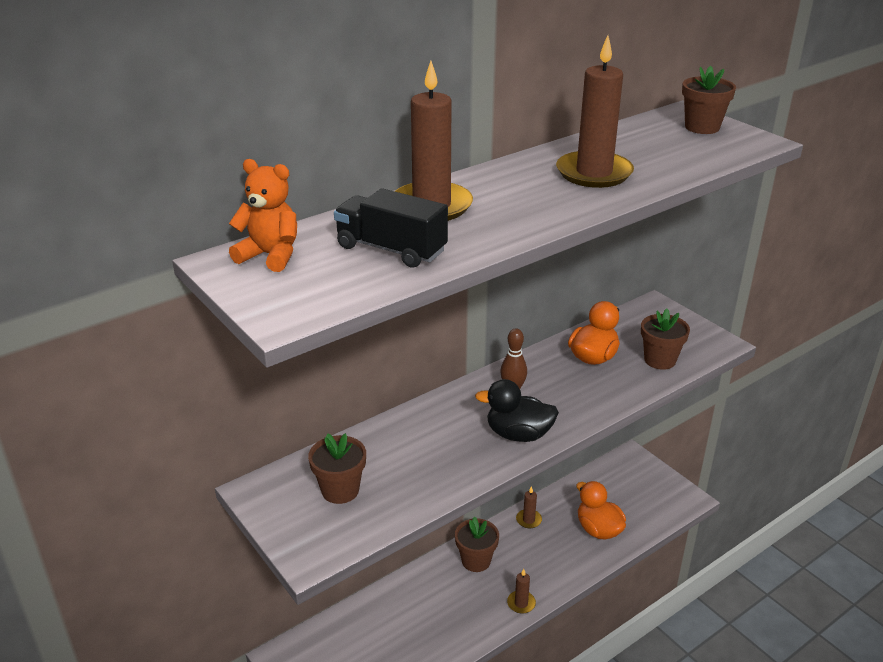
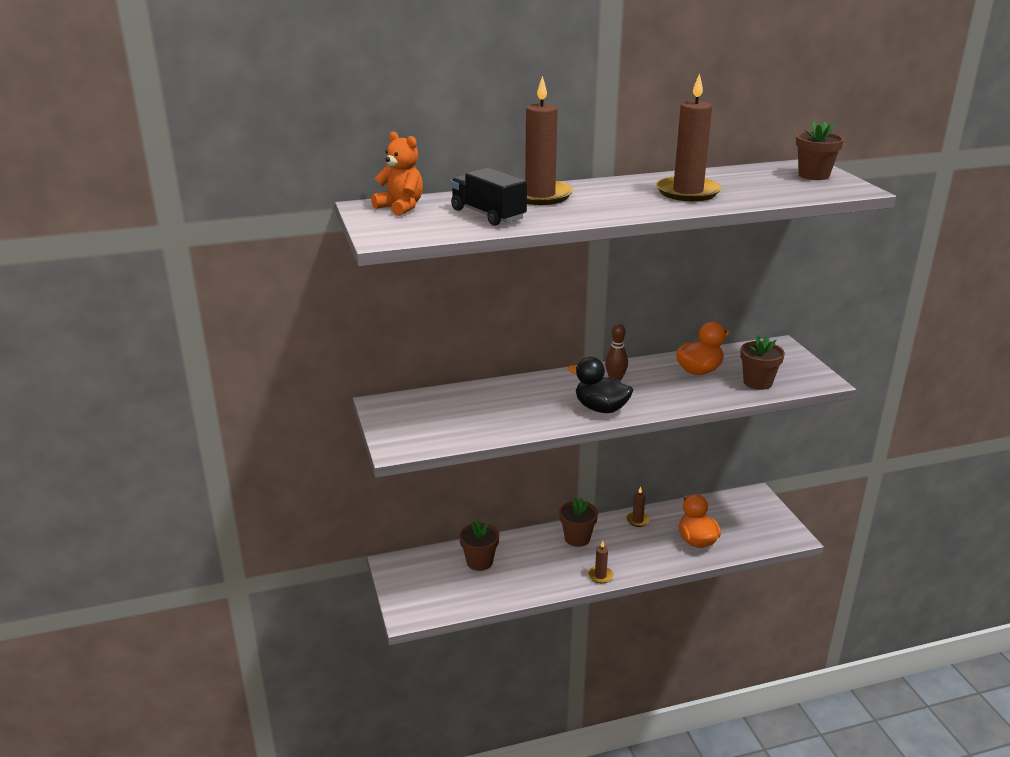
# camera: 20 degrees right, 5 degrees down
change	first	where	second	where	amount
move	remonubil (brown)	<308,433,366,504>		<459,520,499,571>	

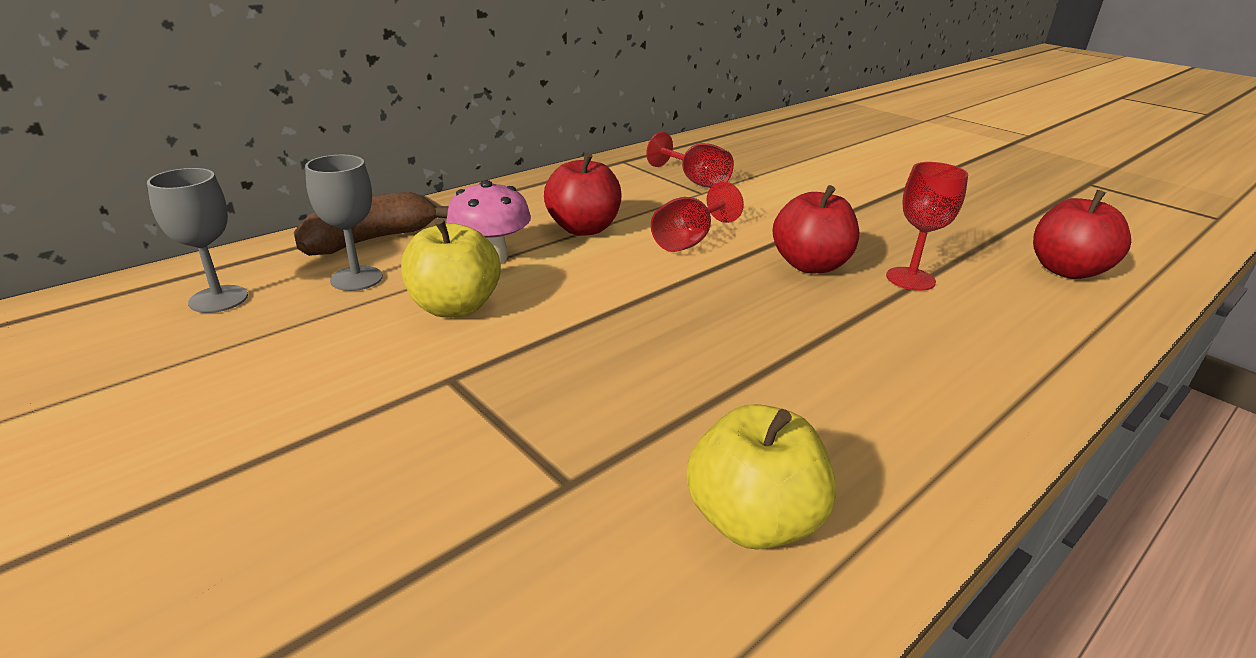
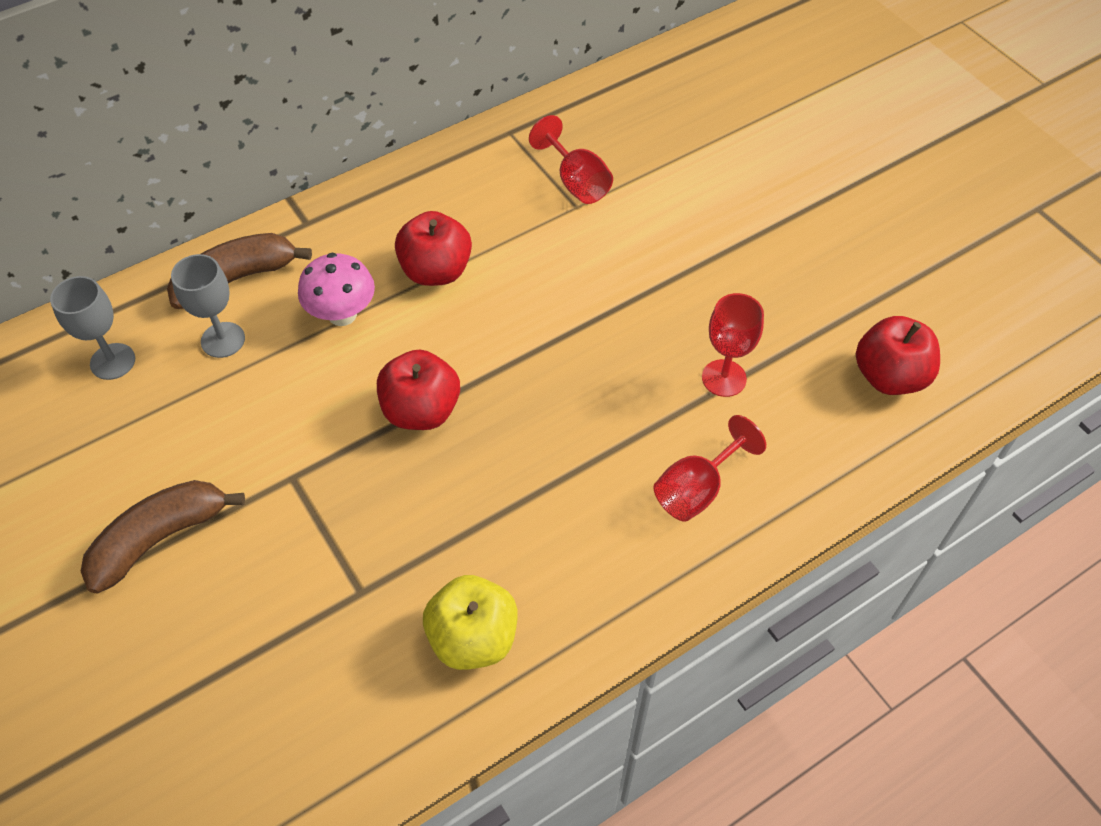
# camera: 10 degrees right, 25 degrees up
change	first	where	second	where	amount
delete	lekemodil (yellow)	<401,218,501,318>			
insert			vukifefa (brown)	<80,480,245,593>	
move	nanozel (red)	<651,182,744,252>		<653,415,766,522>	
move	lekemodil (red)	<773,185,859,273>		<377,350,460,430>	

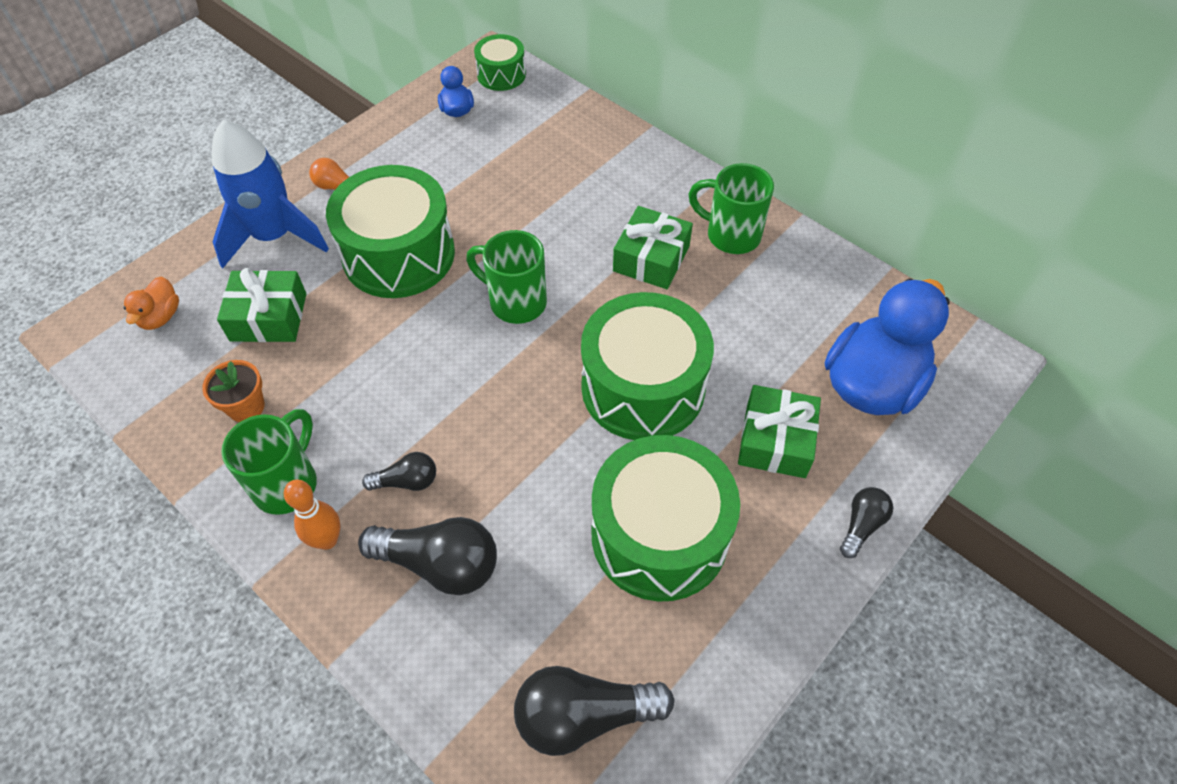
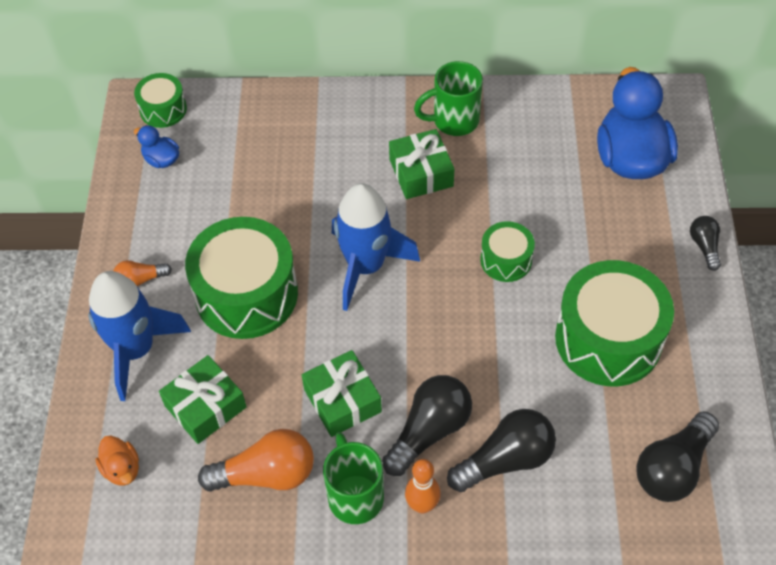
# camera: 40 degrees left, 0 degrees up
change	first	where	second	where	amount
move	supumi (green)	<738,385,821,478>		<302,350,382,437>	
replace	remonubil (orange)	<202,360,265,422>	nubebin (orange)	<198,429,314,492>	
replace	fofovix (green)	<466,230,547,324>	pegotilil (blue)	<332,183,420,311>	
resize	nubebin (black)	<362,452,436,491>		<382,375,472,476>	x1.83
resize	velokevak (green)	<581,292,714,440>		<480,221,535,282>	x0.51

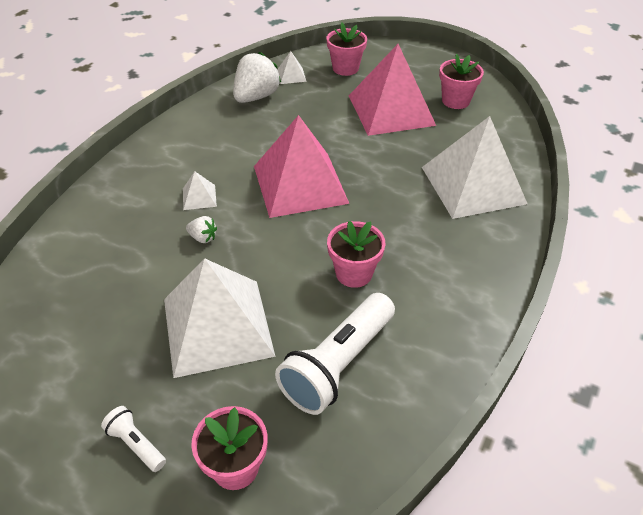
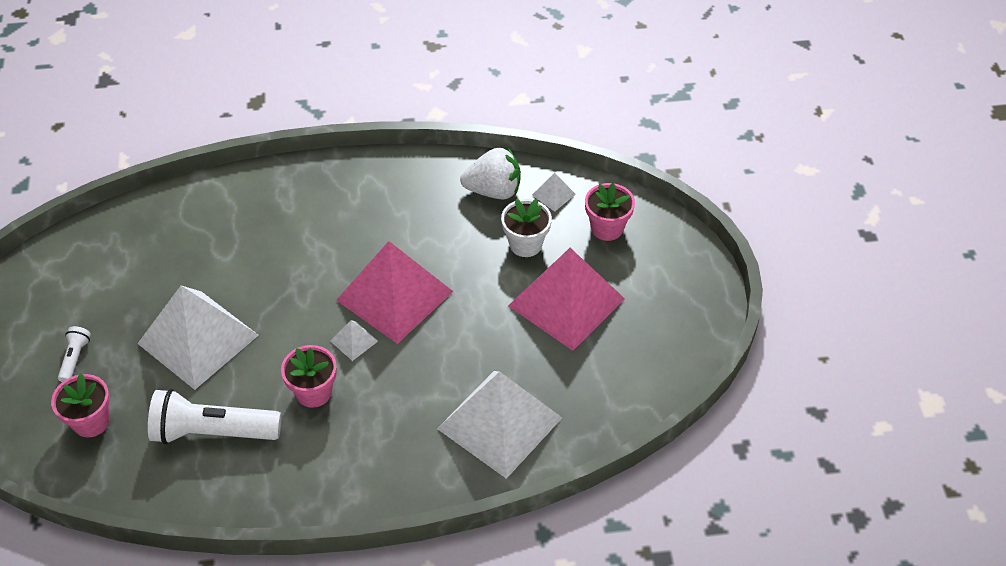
# camera: 55 degrees right, 5 degrees up
change	first	where	second	where	amount
delete	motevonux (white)	<186,216,217,243>			
delete	remonubil (pink)	<439,54,484,109>			
insert			remonubil (white)	<501,199,552,257>	
move	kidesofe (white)	<183,171,217,210>		<330,320,378,361>	

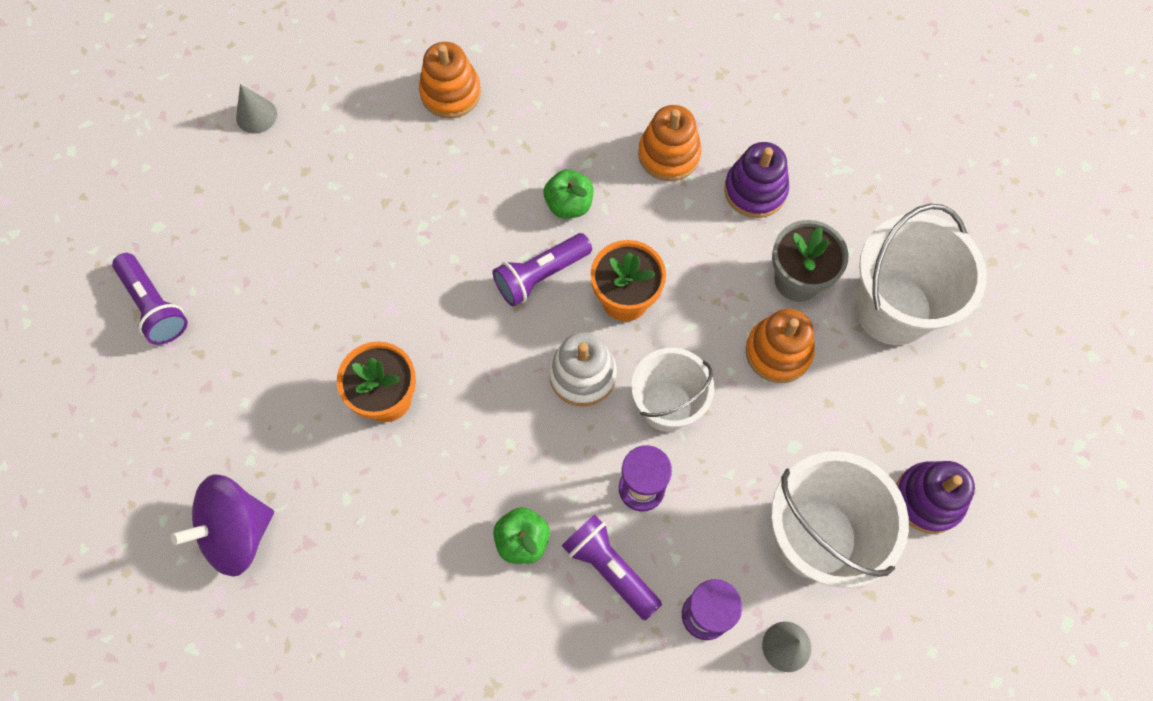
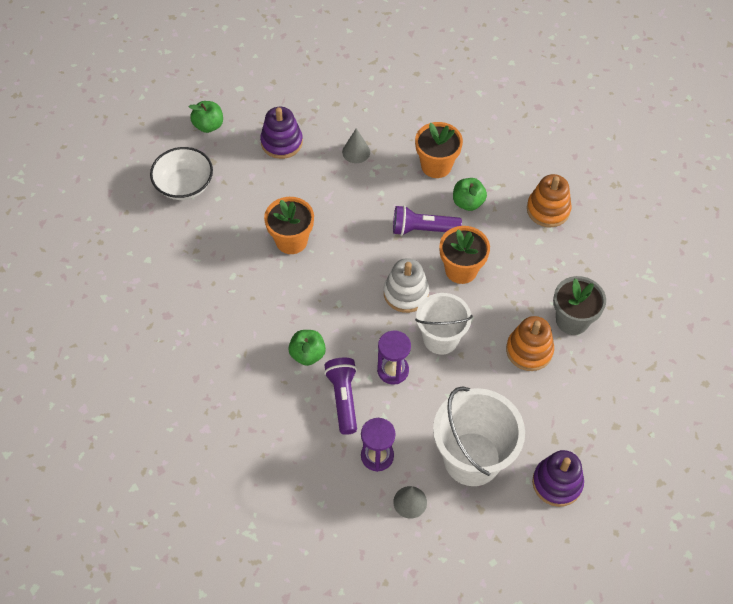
# camera: 35 degrees right, 10 degrees down
change	first	where	second	where	amount
delete	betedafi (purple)	<171,474,274,577>			
delete	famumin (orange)	<419,42,481,118>			
delete	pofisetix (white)	<855,204,987,345>			
insert			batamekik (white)	<150,147,213,200>	
insert			remonubil (orange)	<415,122,463,178>	
move	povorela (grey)	<236,84,277,134>		<342,128,370,163>	
move	famumin (purple)	<724,142,789,218>		<260,107,303,159>	
replace	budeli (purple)	<112,253,188,345>	lekemodil (green)	<188,101,223,133>	

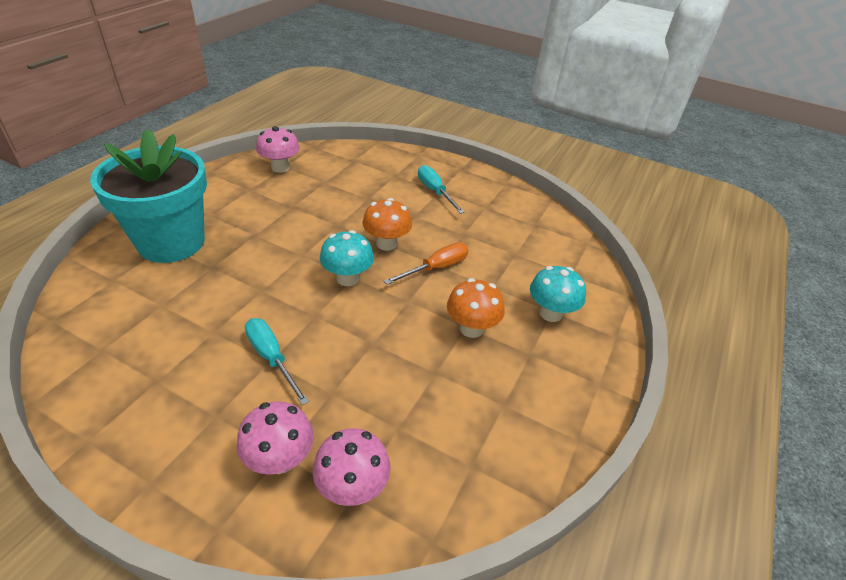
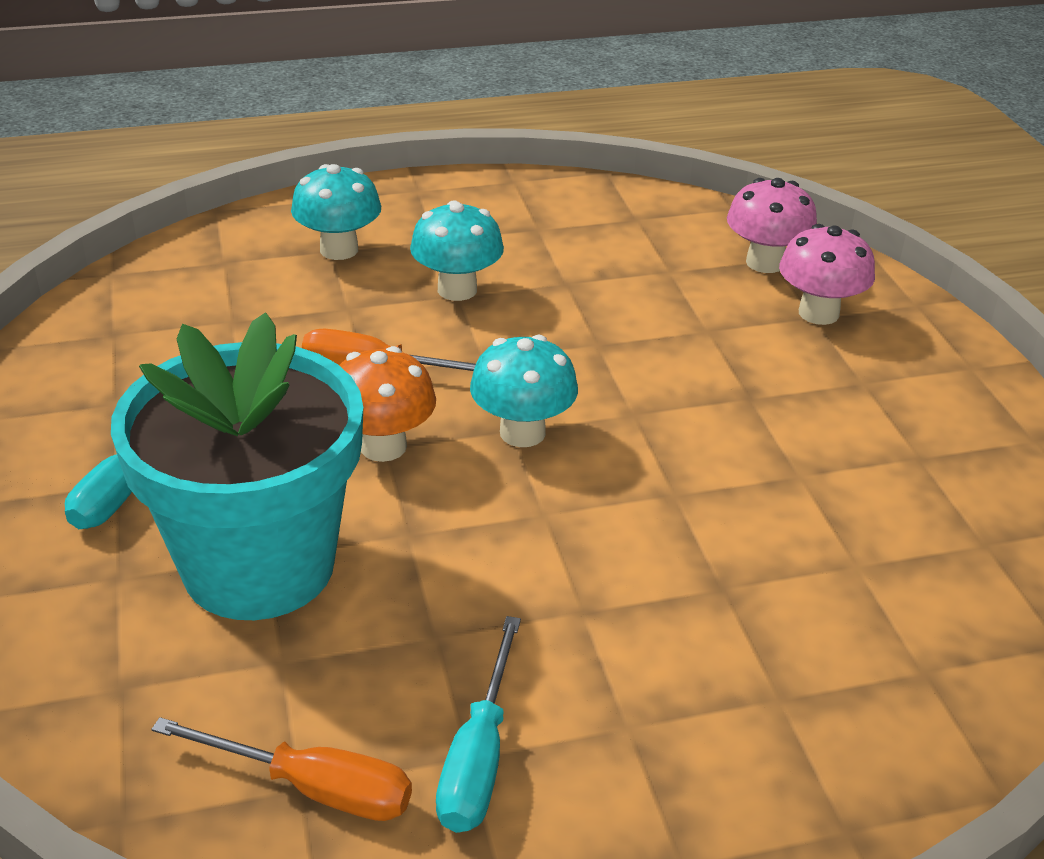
# camera: 130 degrees left, 5 degrees down
change	first	where	second	where	amount
move	remonubil (turquoise)	<90,129,207,263>		<111,313,363,620>	
move	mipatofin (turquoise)	<245,318,309,405>		<436,616,521,833>	
replace	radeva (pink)	<256,126,300,173>	mipatofin (orange)	<151,717,412,821>	
recolor	radeva (orange)	<447,278,505,338>	radeva (turquoise)	<410,200,504,301>	

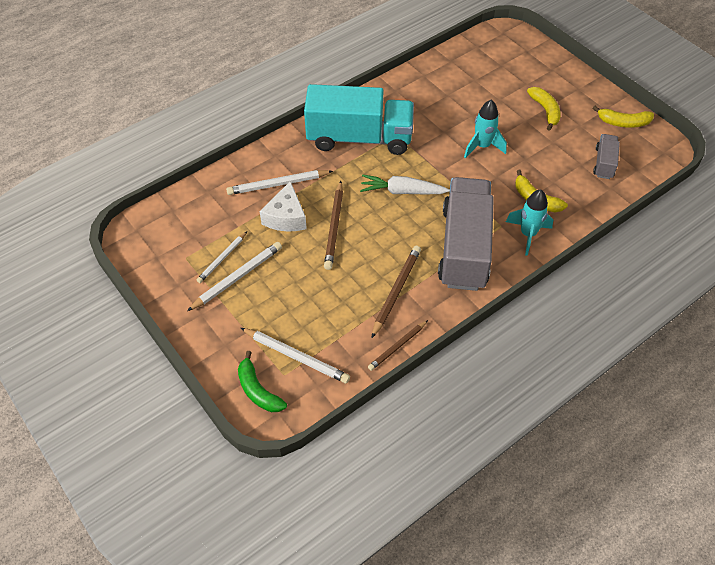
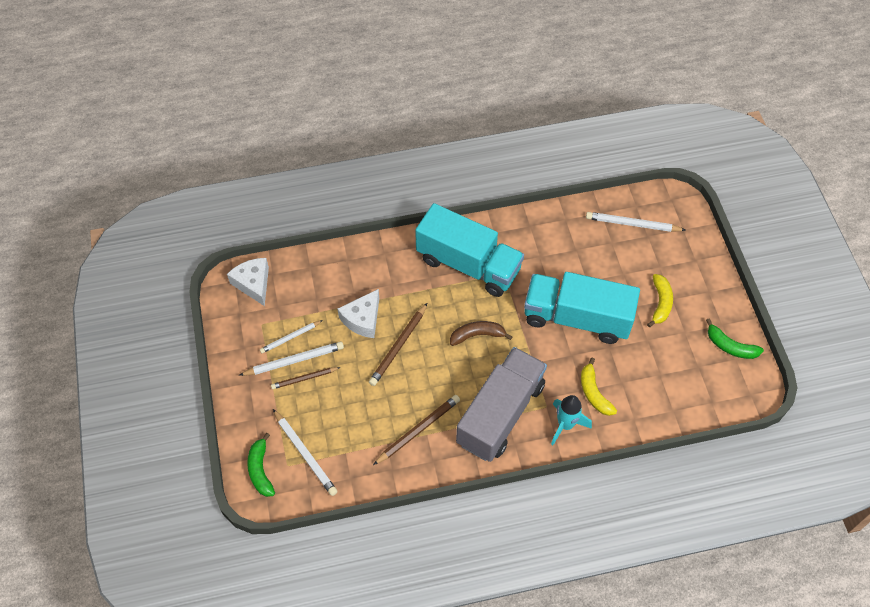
# camera: 25 degrees right, 5 degrees up
change	first	where	second	where	amount
delete	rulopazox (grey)	<593,134,620,179>			
insert			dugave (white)	<227,258,269,306>	
move	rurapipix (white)	<226,170,333,195>		<586,212,685,232>	
move	rurapipix (brown)	<368,320,428,371>		<271,367,340,389>	
replace	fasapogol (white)	<360,174,450,194>	vukifefa (brown)	<450,321,513,346>	
replace	pegotilil (turquoise)	<464,100,507,158>	rulopazox (turquoise)	<524,272,640,344>	
recolor	vukifefa (yellow)	<593,106,654,128>	vukifefa (green)	<706,318,764,359>	

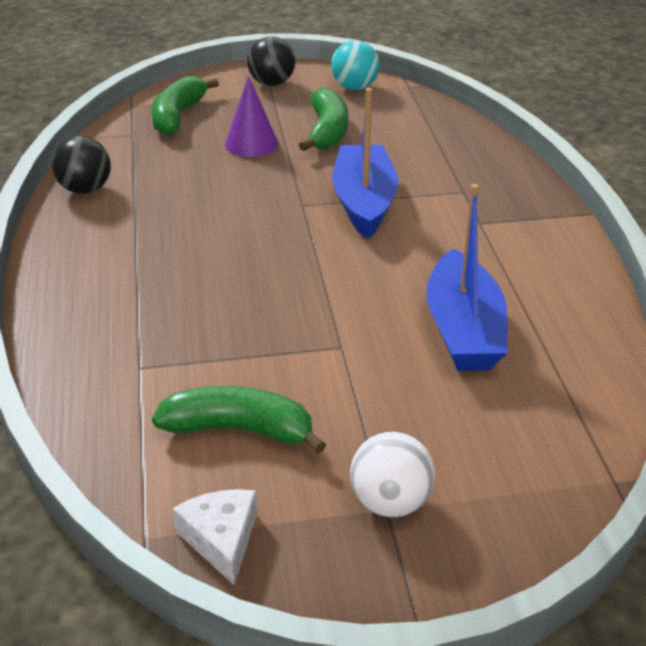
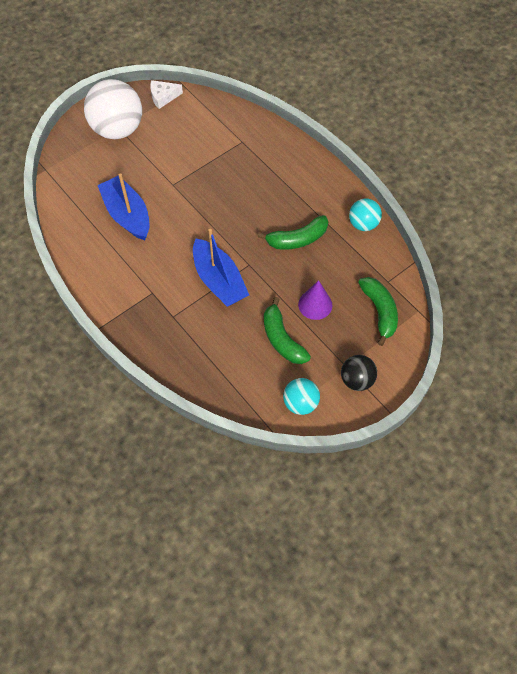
# camera: 150 degrees right, 25 degrees up
change	first	where	second	where	amount
move	vukifefa (green)	<152,386,326,454>		<258,215,328,250>	
recolor	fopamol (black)	<52,136,111,194>	fopamol (turquoise)	<349,198,382,231>	
rotate	dugave (white)	<172,489,257,585>		<150,80,183,109>	120 degrees clockwise
resize	fopamol (white)	<350,432,435,517>		<84,79,142,139>	x1.88

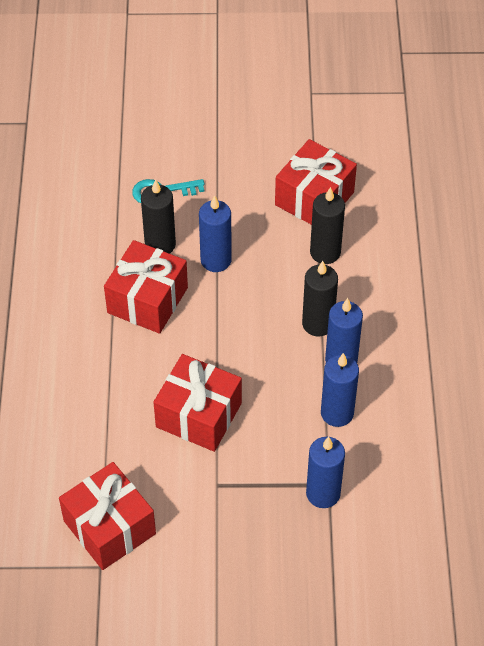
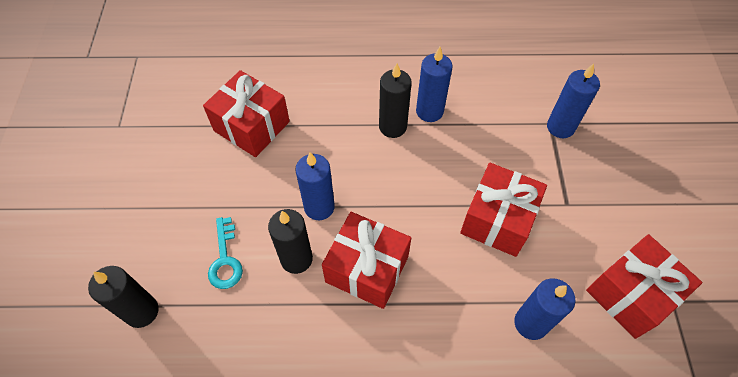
# camera: 90 degrees left, 5 degrees up
change	first	where	second	where	amount
move	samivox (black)	<310,187,345,264>		<88,266,159,328>	
move	samivox (blue)	<321,353,359,427>		<514,278,576,340>	

